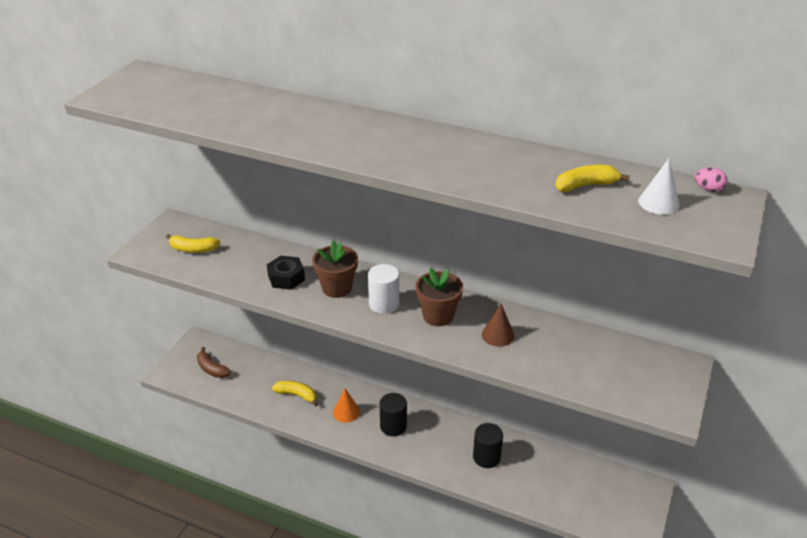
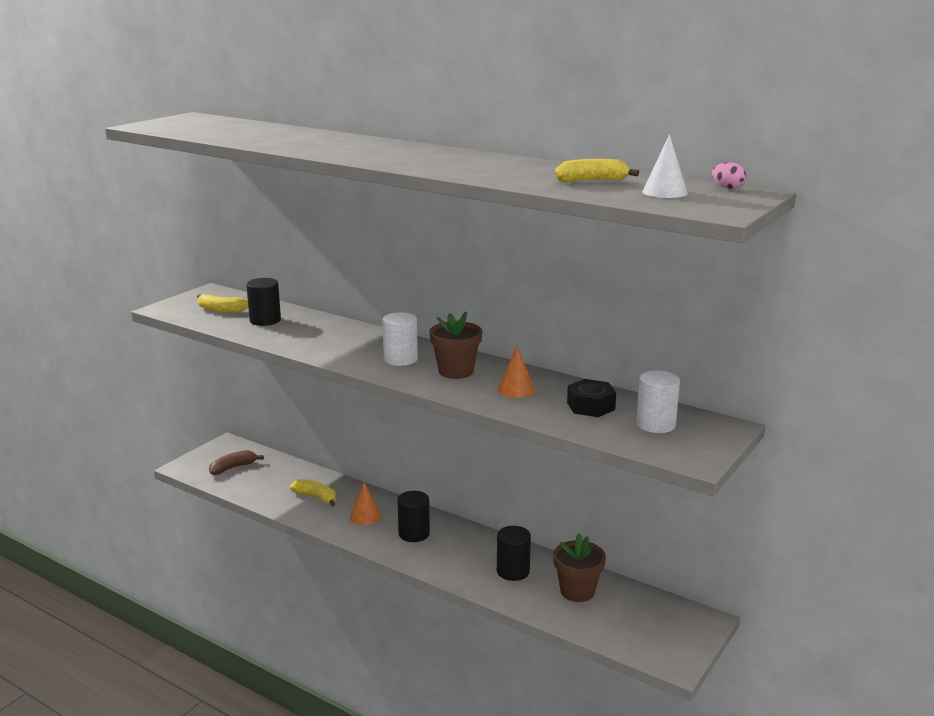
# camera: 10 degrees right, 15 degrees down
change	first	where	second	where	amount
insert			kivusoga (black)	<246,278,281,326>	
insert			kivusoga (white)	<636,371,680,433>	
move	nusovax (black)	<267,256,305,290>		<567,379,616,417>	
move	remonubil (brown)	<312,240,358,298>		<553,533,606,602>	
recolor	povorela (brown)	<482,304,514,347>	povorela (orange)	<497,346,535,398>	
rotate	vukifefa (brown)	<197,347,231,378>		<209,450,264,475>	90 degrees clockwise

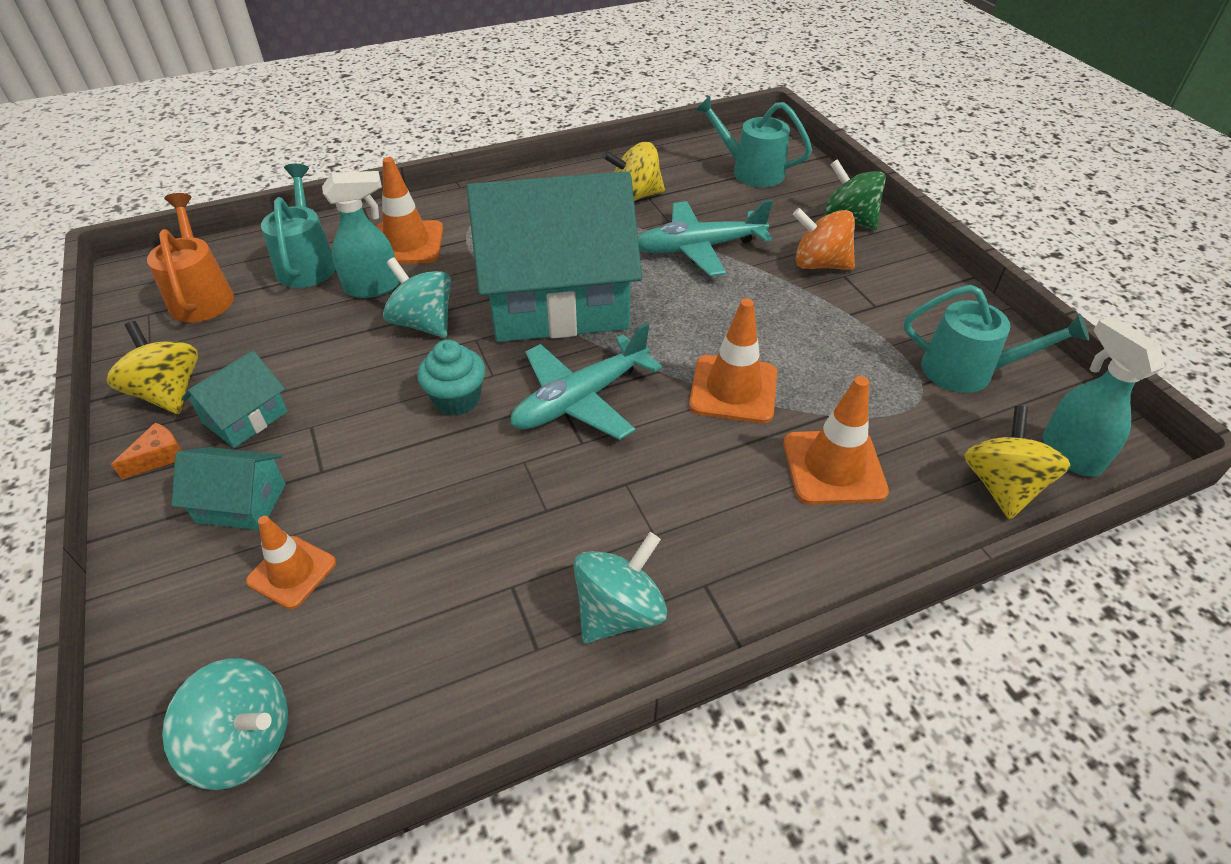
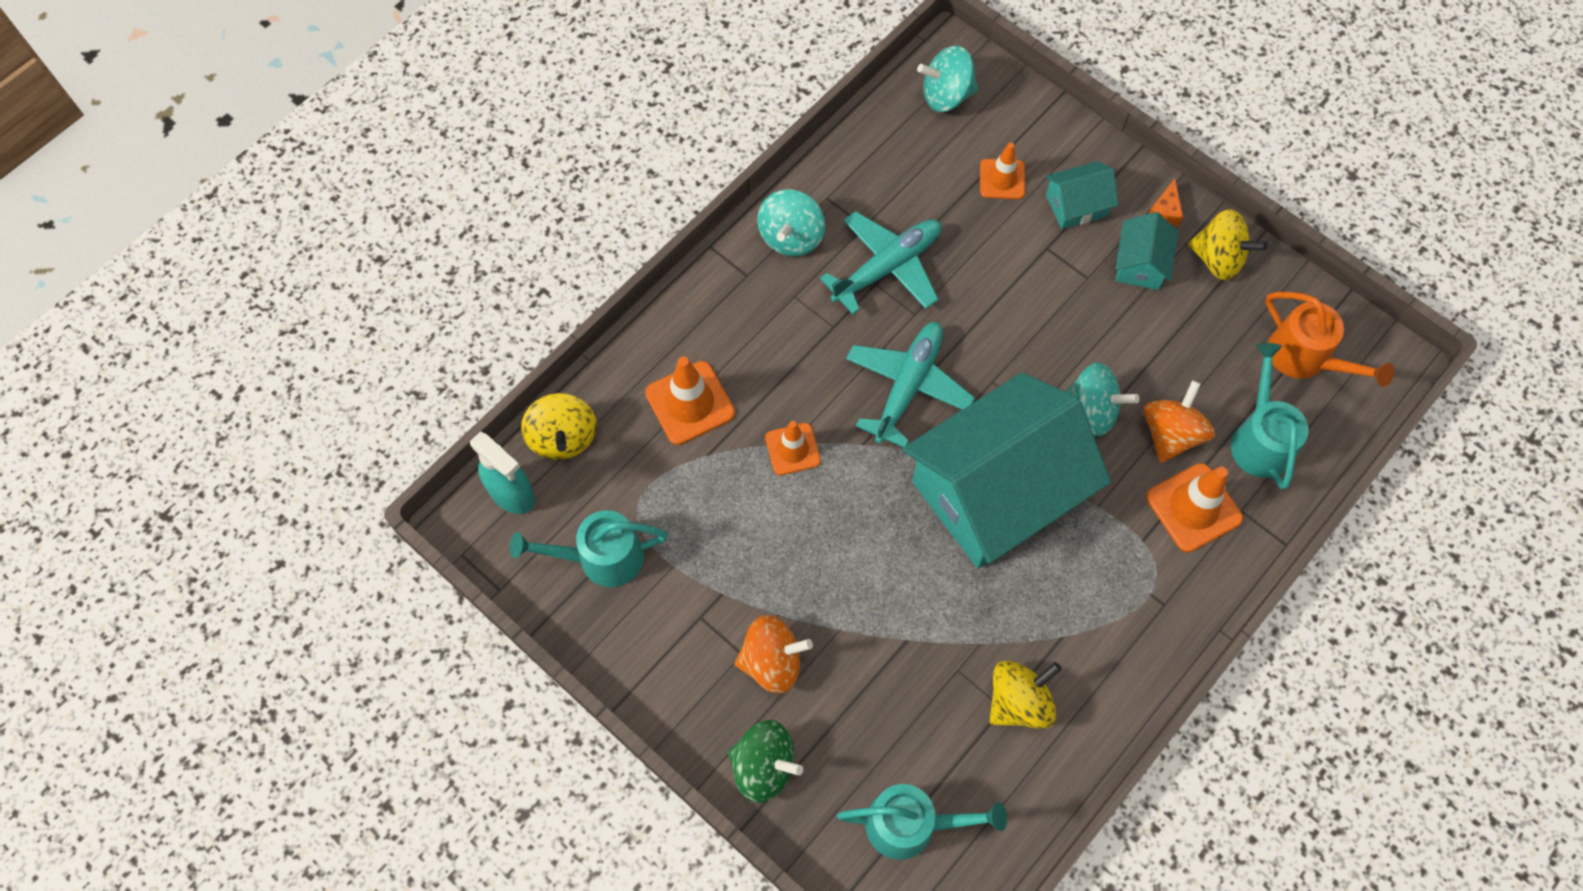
# camera: 155 degrees right, 20 degrees up
change	first	where	second	where	amount
delete	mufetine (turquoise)	<417,340,485,416>			
move	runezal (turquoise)	<638,200,773,277>		<820,211,941,314>	
replace	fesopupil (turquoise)	<322,171,399,298>	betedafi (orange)	<1143,380,1215,463>	
rotate	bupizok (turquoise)	<261,164,336,288>		<1231,343,1309,489>	150 degrees counterclockwise
resize	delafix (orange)	<689,298,777,423>		<765,421,821,475>	x0.66

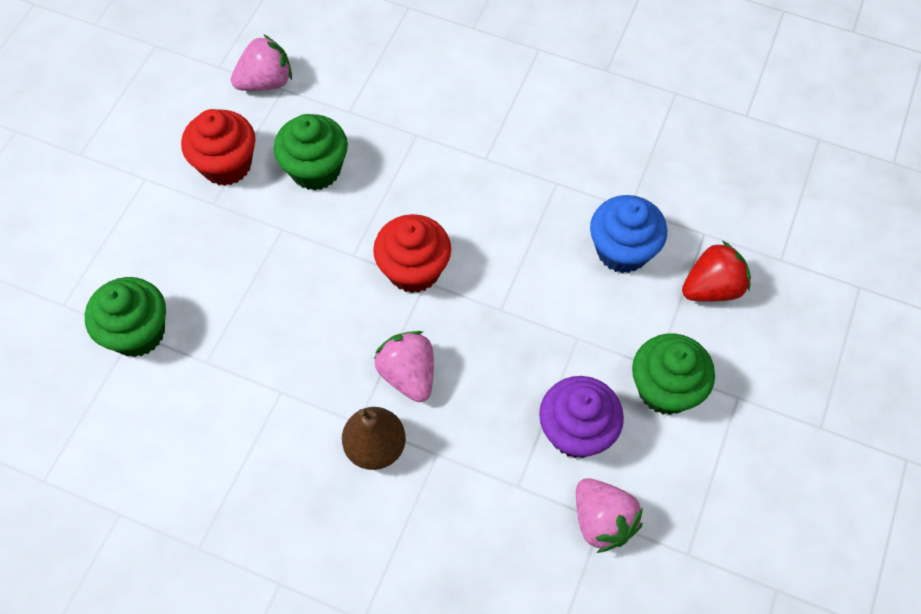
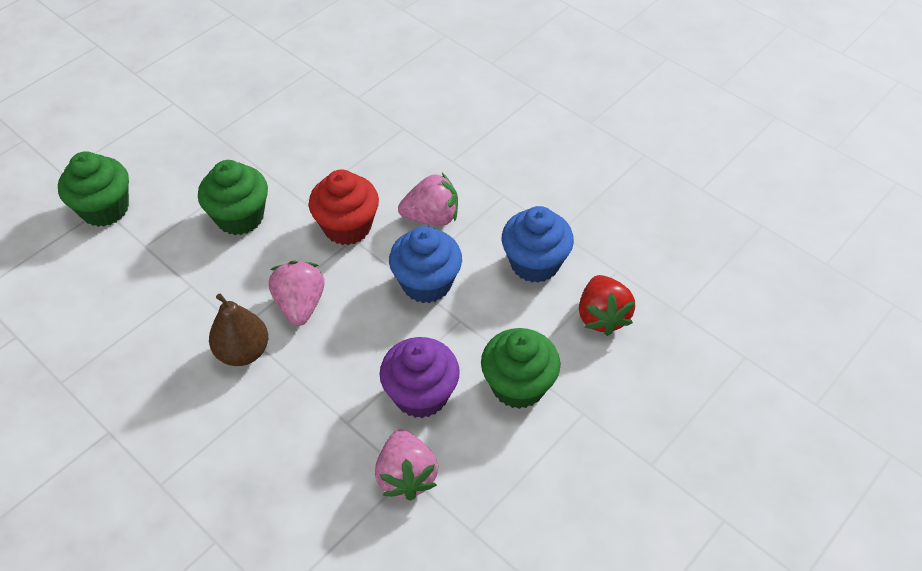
# camera: 20 degrees right, 10 degrees down
change	first	where	second	where	amount
delete	mufetine (red)	<181,109,255,186>			
insert			mufetine (blue)	<389,226,462,303>	
move	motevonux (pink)	<231,34,292,91>		<398,173,458,226>	
move	mufetine (green)	<274,114,348,191>		<198,160,268,235>	
rotate	motevonux (red)	<682,241,751,302>		<579,275,635,336>	90 degrees clockwise

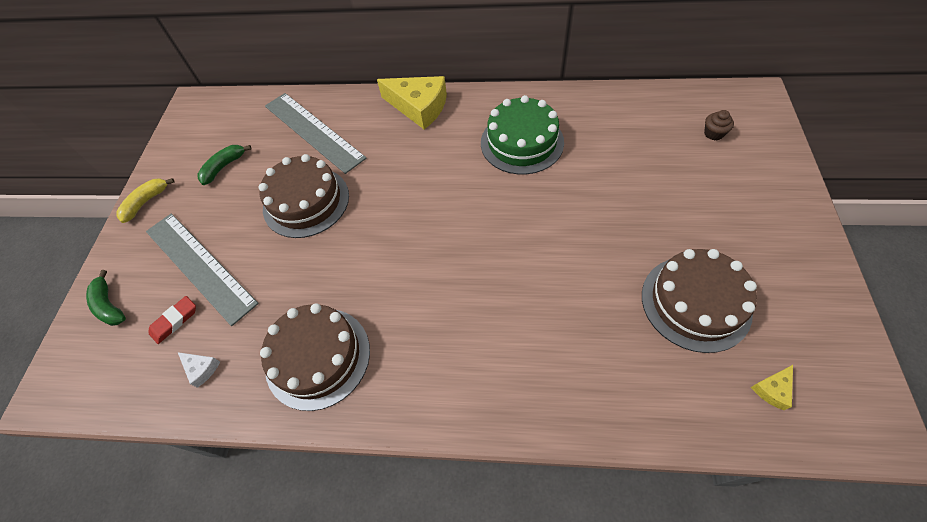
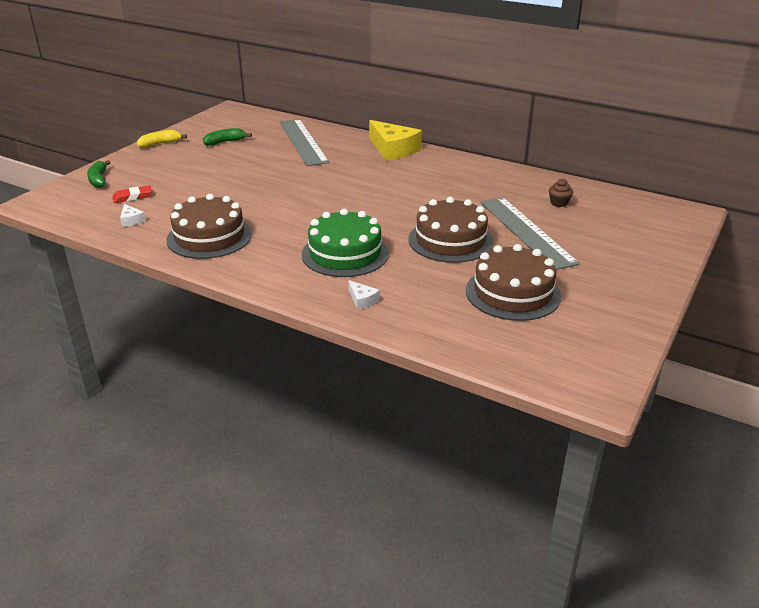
# camera: 20 degrees right, 25 degrees down
change	first	where	second	where	amount
delete	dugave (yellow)	<751,365,793,410>			
insert			dugave (white)	<349,280,380,310>	
move	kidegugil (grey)	<146,213,259,326>		<480,197,580,270>	
move	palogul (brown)	<259,154,349,238>		<408,197,494,263>	
move	palogul (green)	<481,95,564,174>		<302,209,389,277>	
move	mufetine (brown)	<704,110,734,140>		<549,179,573,207>	

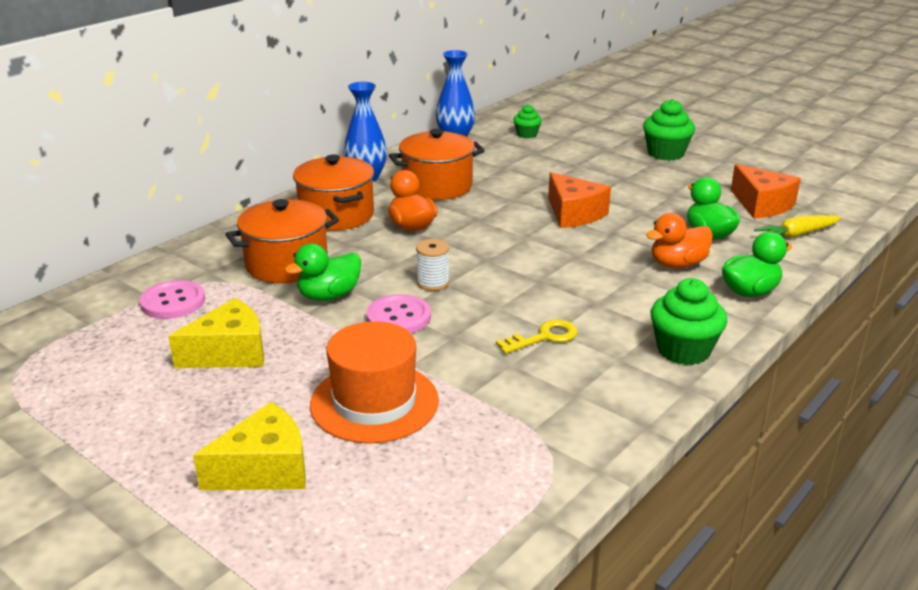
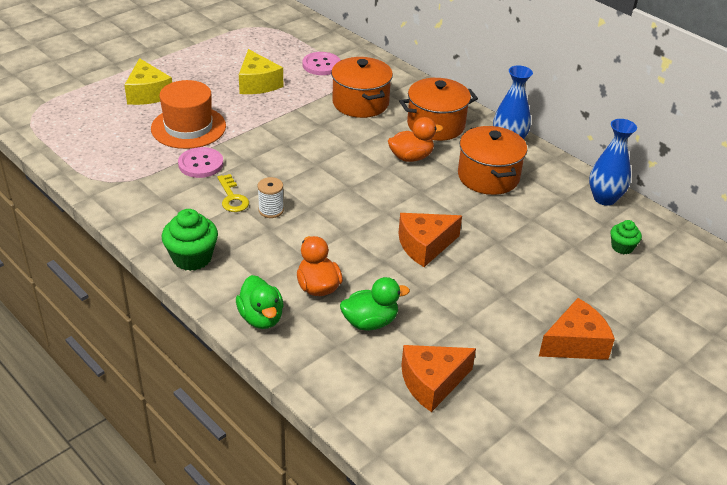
# camera: 95 degrees right, 10 degrees up
change	first	where	second	where	amount
delete	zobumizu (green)	<285,243,361,301>			
delete	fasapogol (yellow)	<754,215,841,238>			
move	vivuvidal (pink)	<367,294,431,333>		<178,147,223,178>	
move	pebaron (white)	<416,239,449,291>		<258,177,284,218>	
replace	mufetine (green)	<643,99,695,161>	dugave (orange)	<539,298,615,360>	

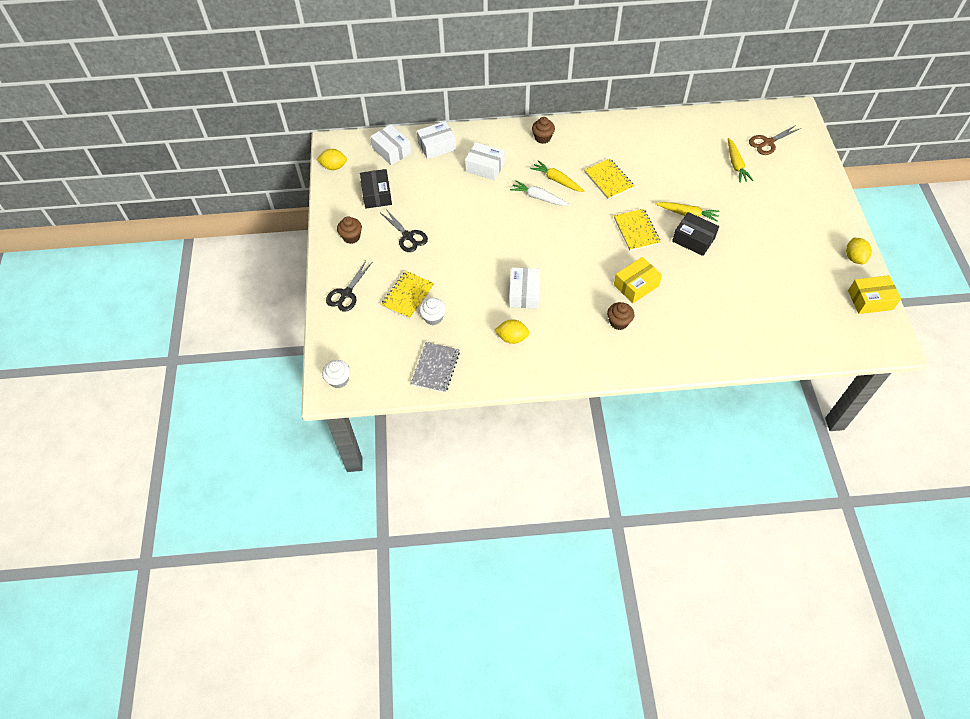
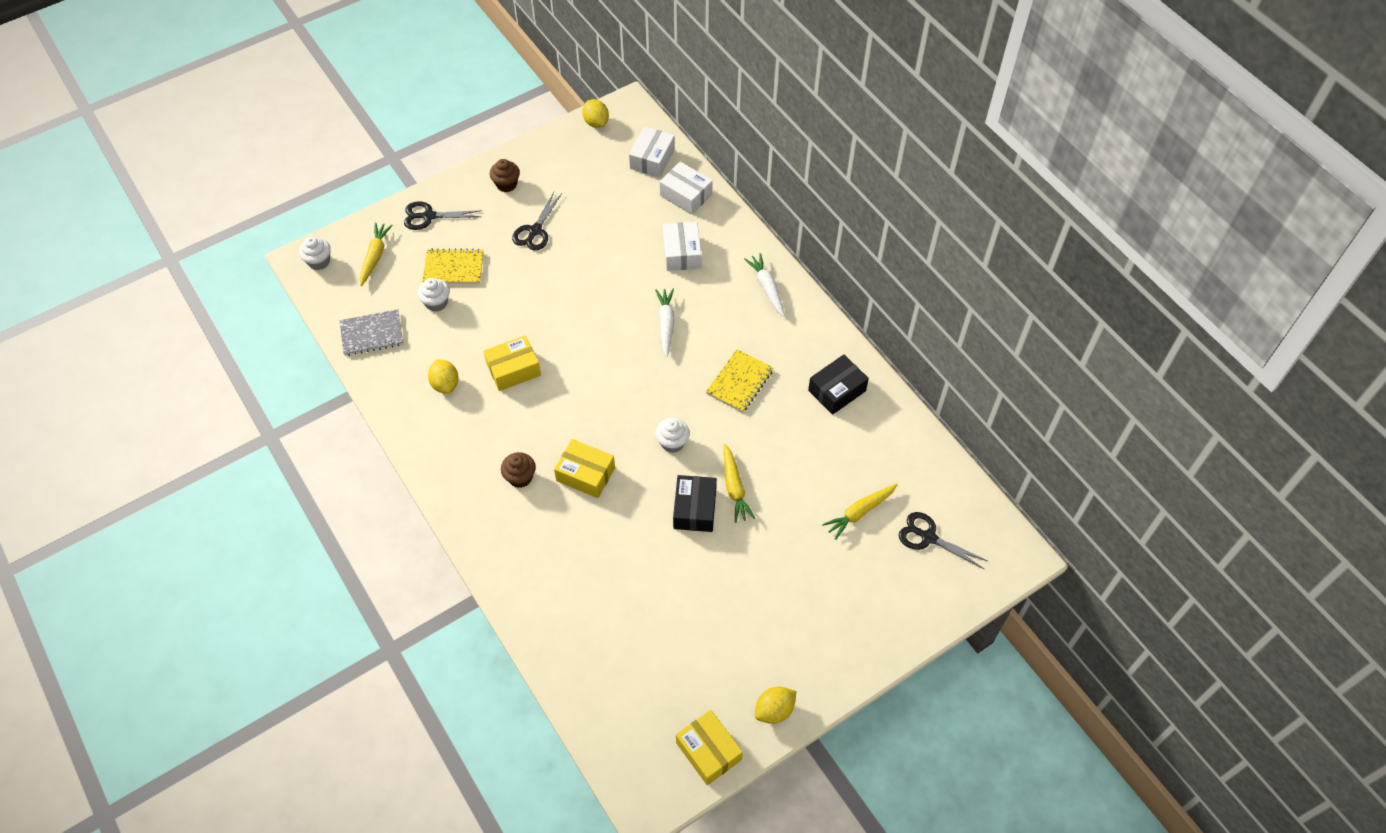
# camera: 60 degrees right, 0 degrees up
change	first	where	second	where	amount
move	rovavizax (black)	<360,169,392,208>		<808,354,869,415>	
move	fasapogol (yellow)	<530,160,584,192>		<360,223,393,286>	
replace	mufetine (brown)	<532,117,555,144>	fasapogol (white)	<744,253,785,317>	
replace	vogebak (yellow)	<614,209,660,251>	mufetine (white)	<655,418,690,453>	
recolor	rovavizax (white)	<509,267,540,309>	rovavizax (yellow)	<483,335,541,391>	
recolor	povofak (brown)	<749,125,801,155>	povofak (black)	<899,512,988,569>	

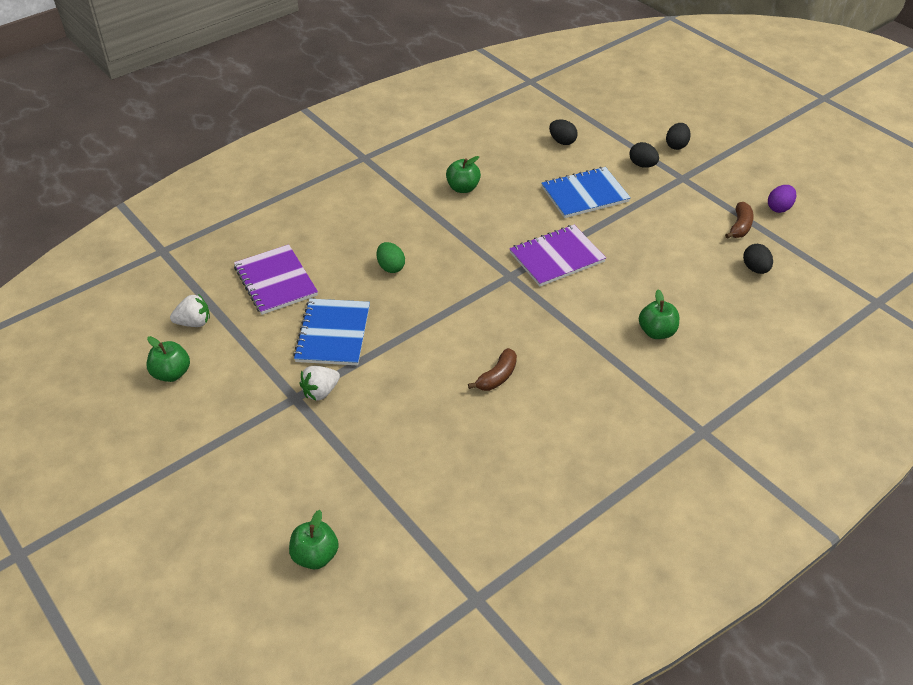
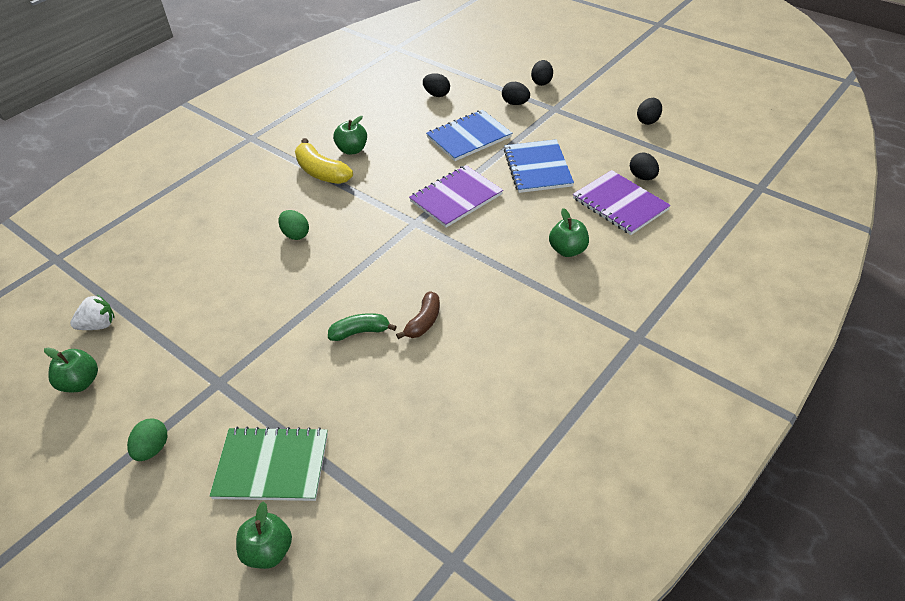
# camera: 10 degrees left, 0 degrees up
change	first	where	second	where	amount
delete	motevonux (white)	<299,366,340,401>			
delete	vukifefa (brown)	<725,202,754,239>			
insert			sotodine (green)	<127,418,167,461>	
insert			vogebak (green)	<210,427,328,501>	
insert			vukifefa (yellow)	<295,138,353,184>	
insert			vukifefa (green)	<328,313,397,341>	
move	vogebak (purple)	<234,244,318,315>		<573,170,671,235>	
move	vogebak (blue)	<293,299,370,366>		<504,139,574,193>	
recolor	sotodine (purple)	<768,185,796,213>	sotodine (black)	<637,98,662,125>	

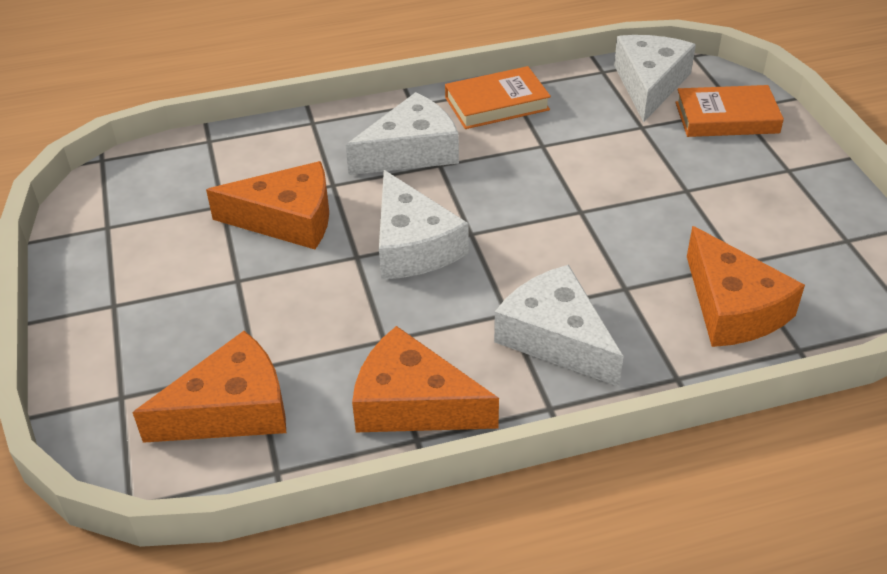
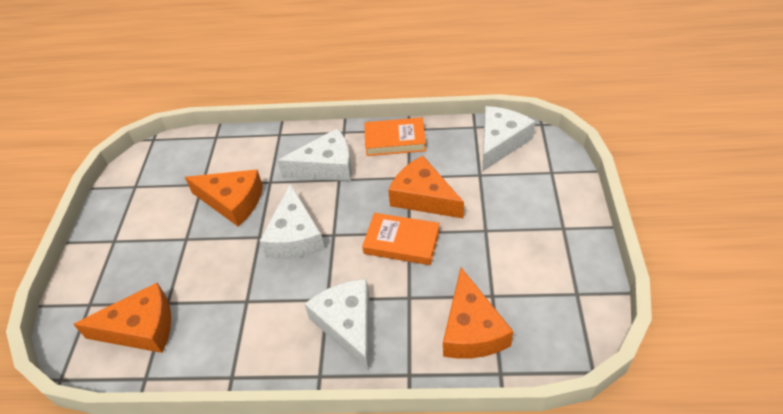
# camera: 20 degrees right, 5 degrees up
change	first	where	second	where	amount
move	dugave (orange)	<352,326,499,432>		<388,156,464,219>	
move	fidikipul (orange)	<675,85,784,137>		<362,213,440,265>	

